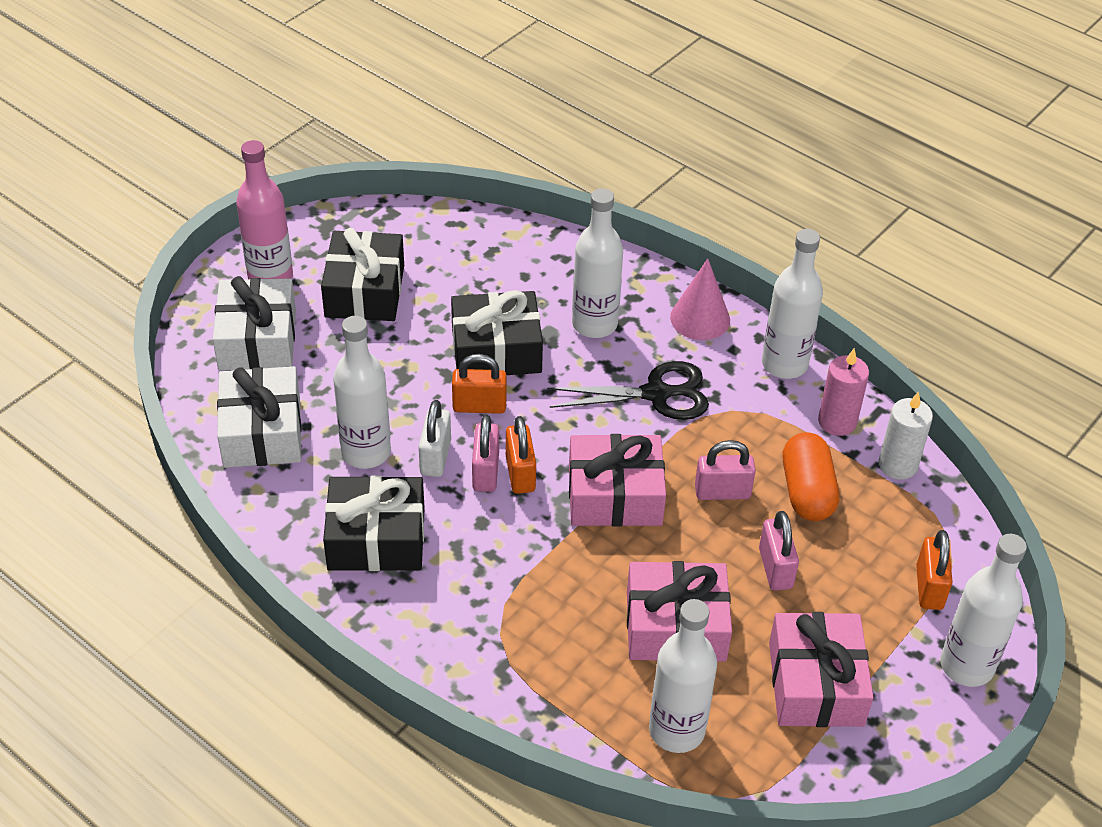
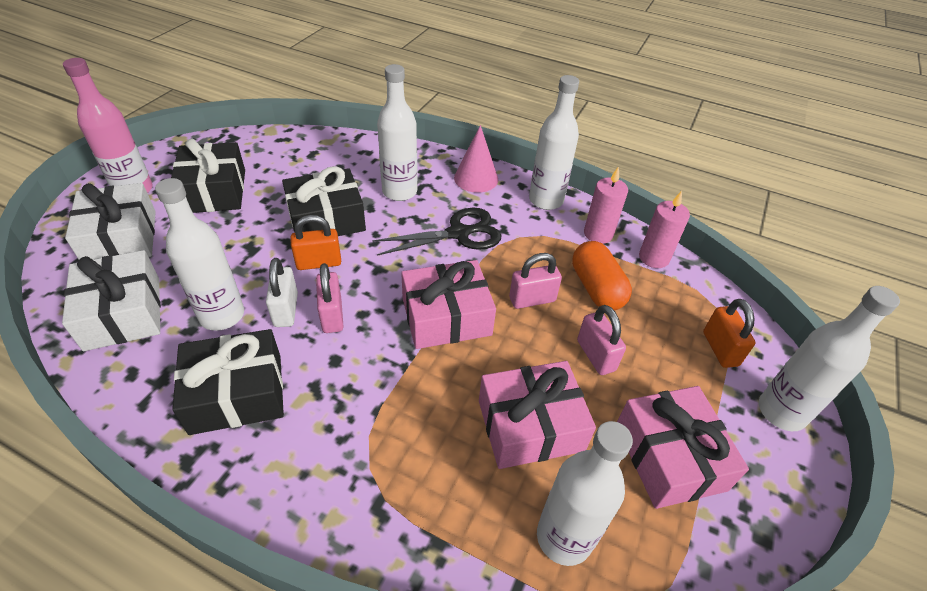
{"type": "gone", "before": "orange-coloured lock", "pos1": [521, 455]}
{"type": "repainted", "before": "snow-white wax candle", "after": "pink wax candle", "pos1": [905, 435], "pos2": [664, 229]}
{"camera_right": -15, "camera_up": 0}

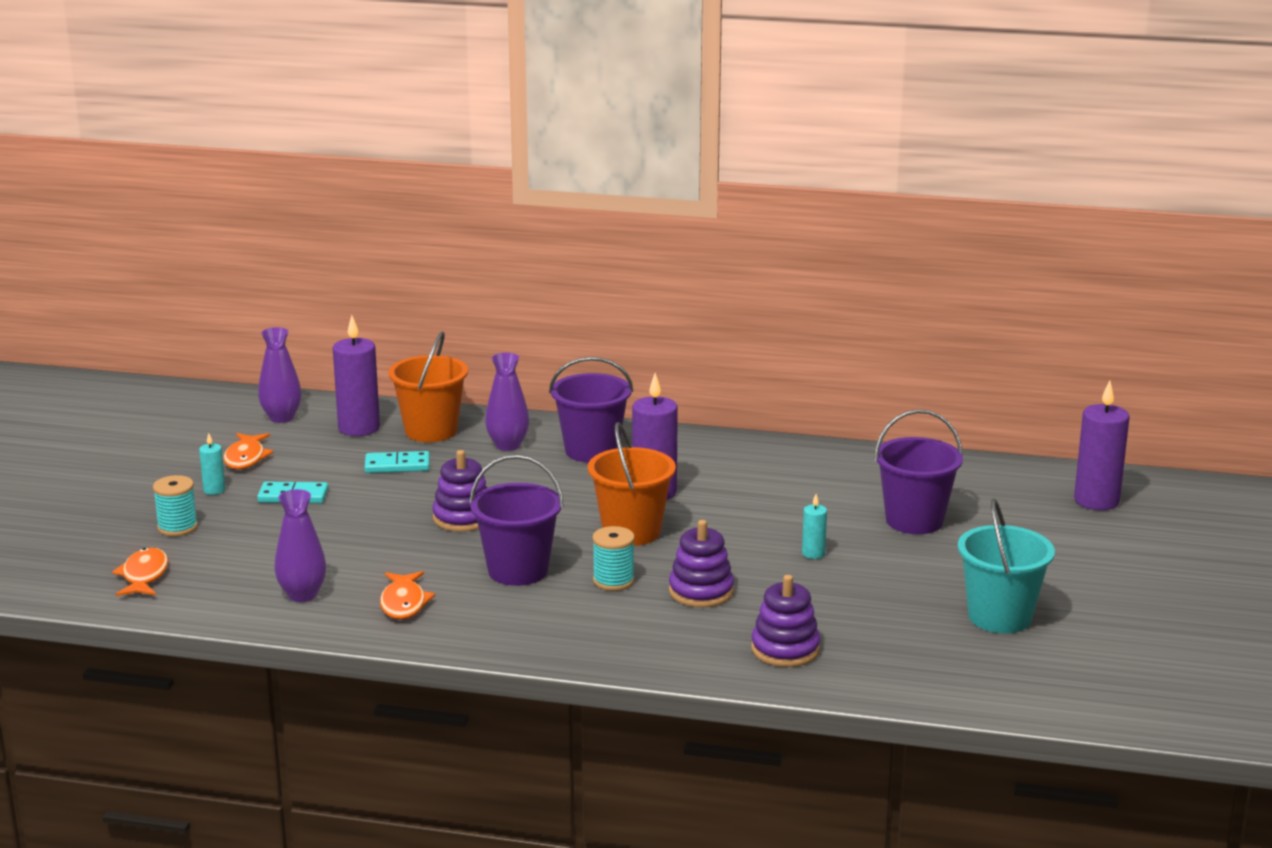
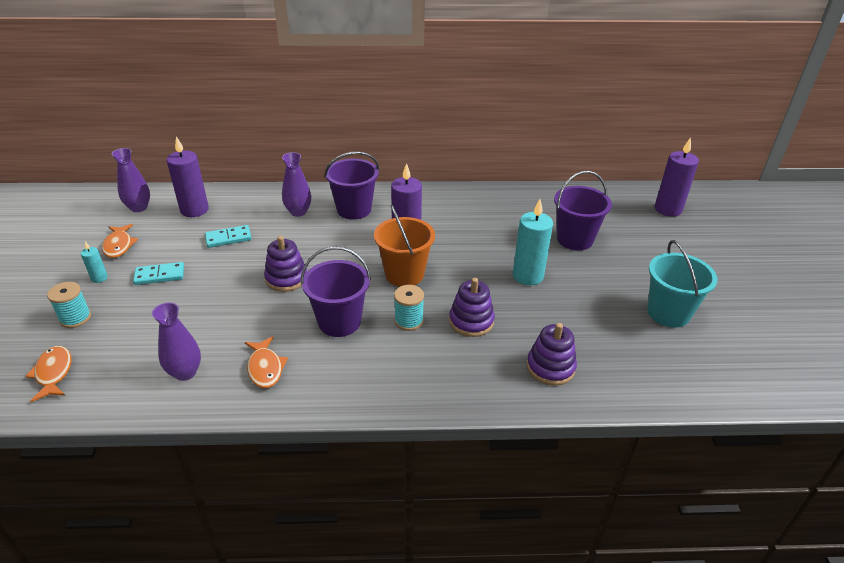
{"type": "gone", "before": "orange-coloured sand bucket", "pos1": [428, 386]}
{"type": "scaled", "before": "turquoise wax candle", "pos1": [814, 526], "pos2": [533, 242], "scale": 2.04}
{"camera_right": -15, "camera_up": 15}

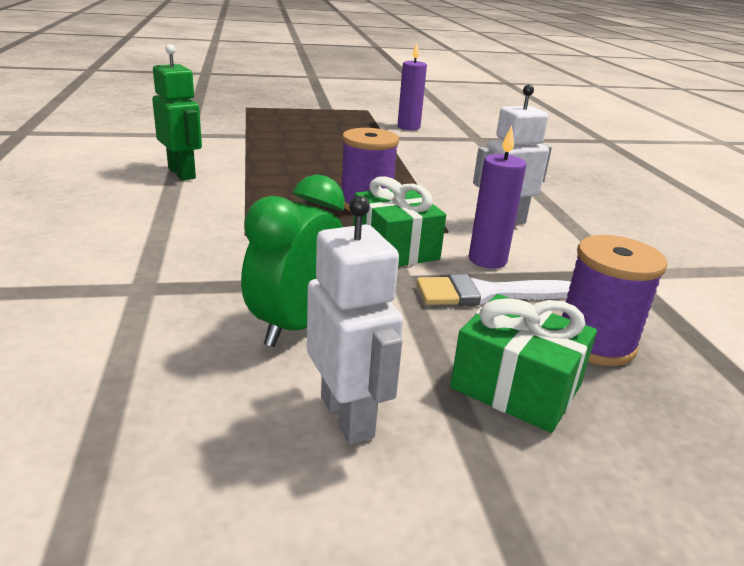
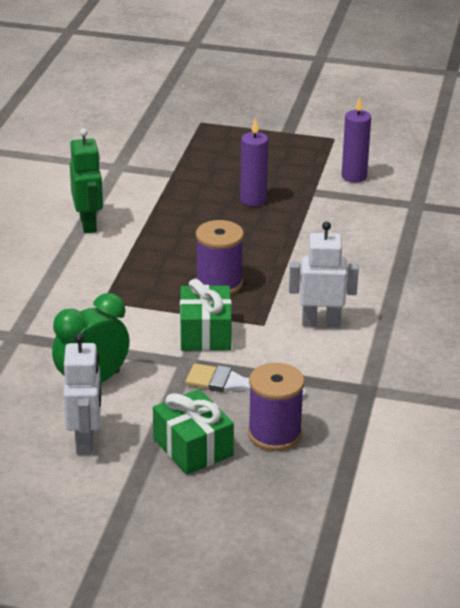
{"type": "shifted", "before": "royal purple wax candle", "pos1": [497, 197], "pos2": [254, 162]}
{"camera_right": 25, "camera_up": 5}

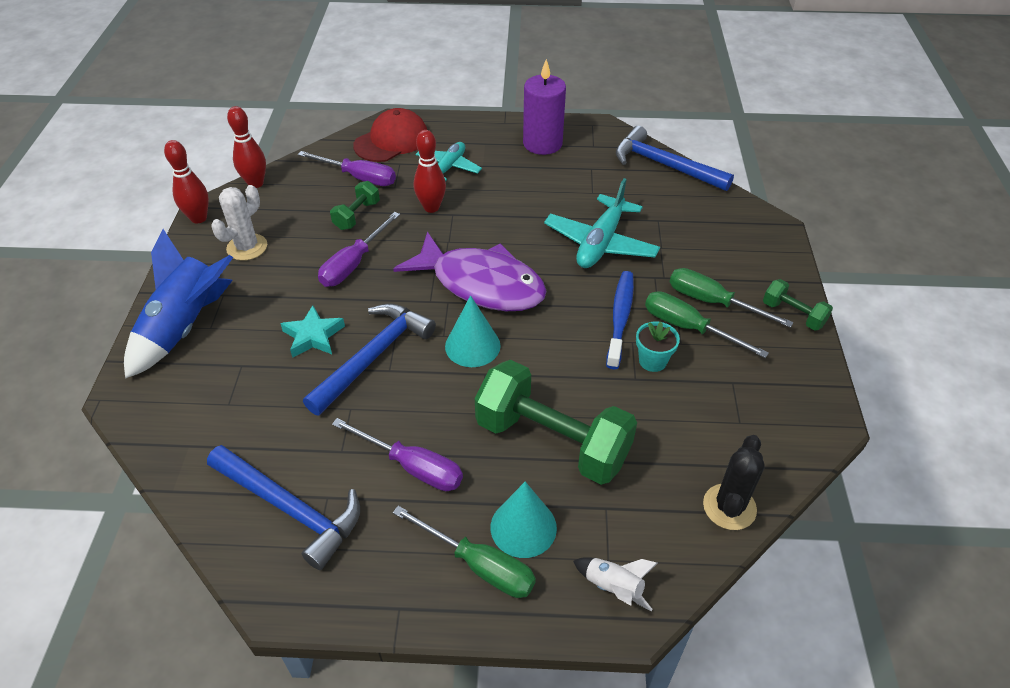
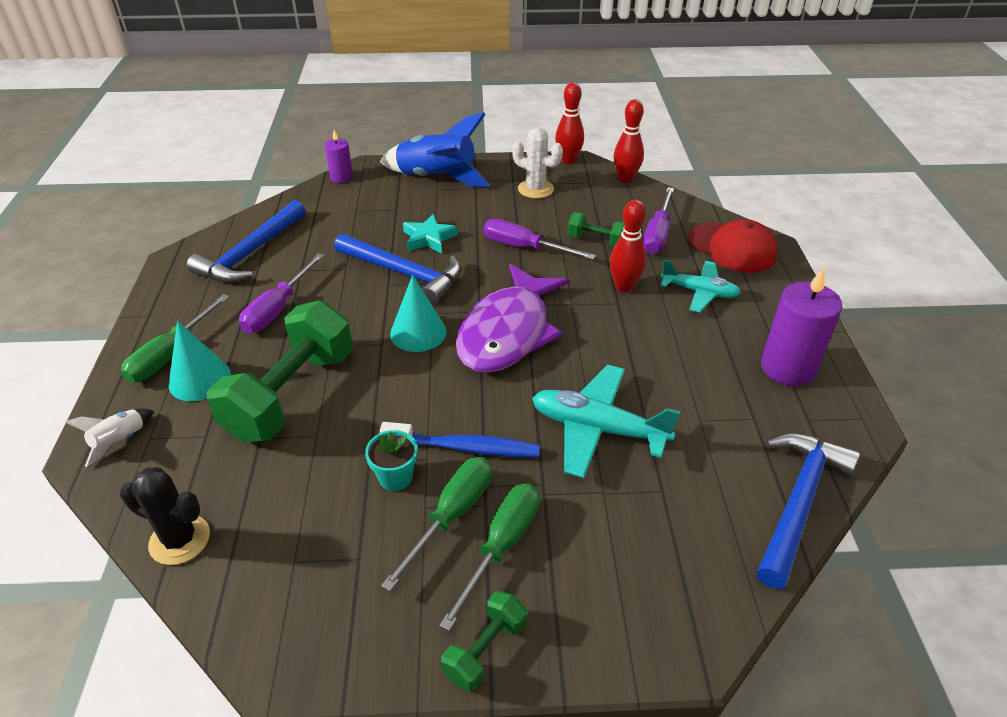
{"type": "new", "after": "royal purple wax candle", "pos2": [339, 156]}
{"camera_right": 85, "camera_up": -5}

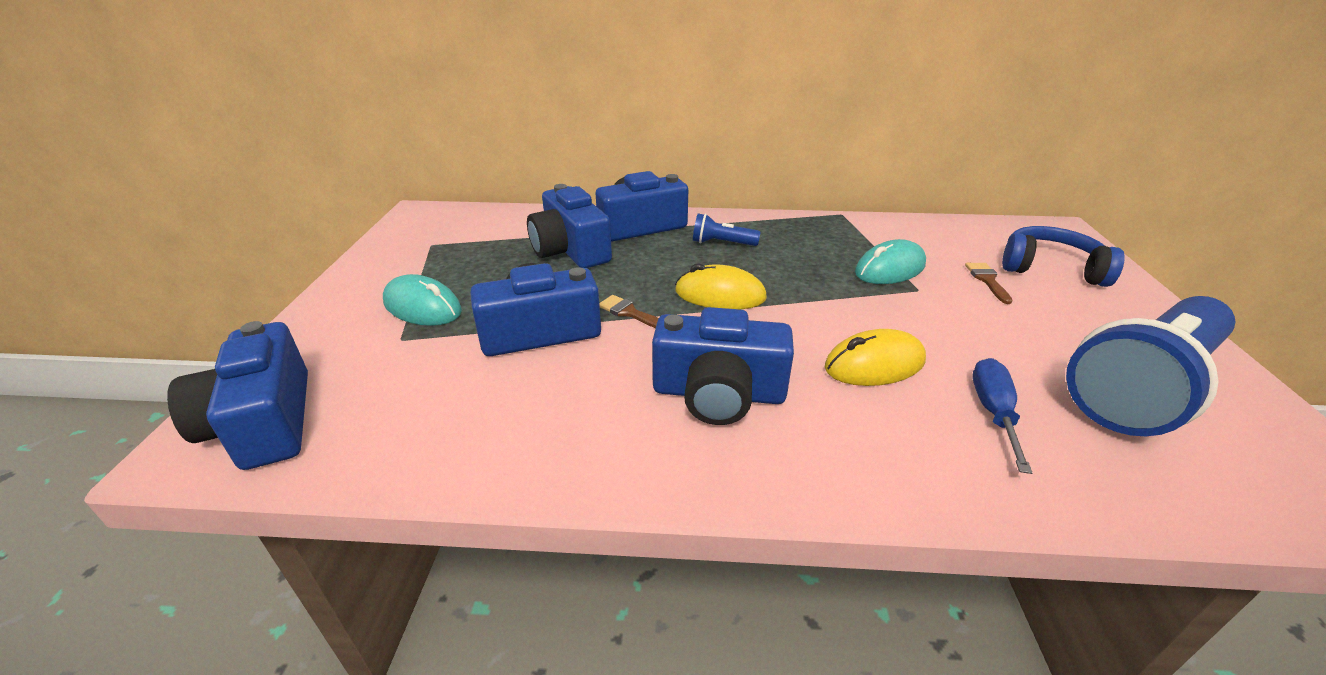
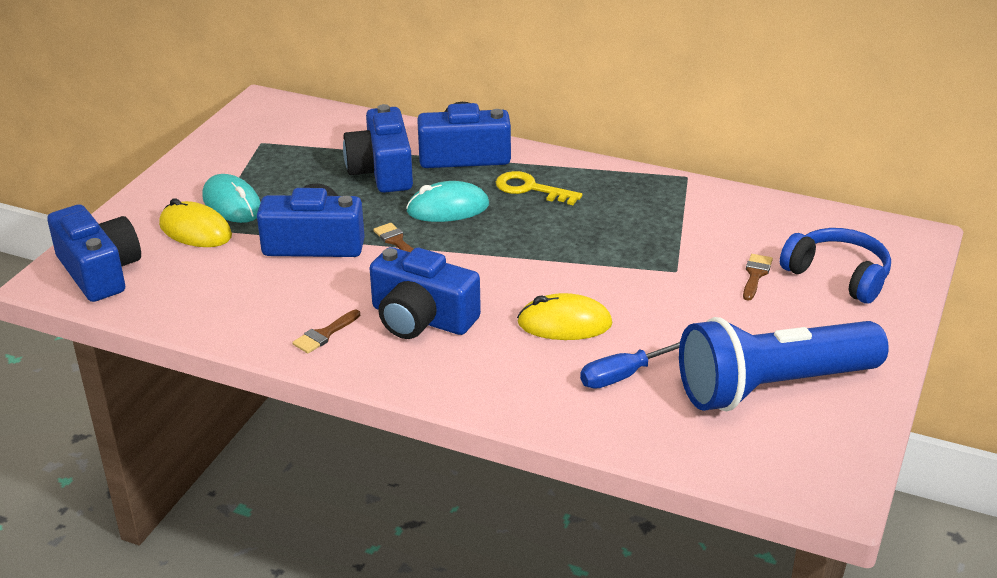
{"type": "rotated", "before": "royal blue compact camera", "pos1": [237, 395], "pos2": [94, 253], "turn": 150}
{"type": "shifted", "before": "bright yellow computer mouse", "pos1": [721, 286], "pos2": [195, 222]}
{"type": "swapped", "before": "royal blue pocket torch", "after": "bright yellow door key", "pos1": [726, 229], "pos2": [539, 188]}
{"type": "shifted", "before": "turquoise computer mouse", "pos1": [890, 261], "pos2": [447, 201]}
{"type": "rotated", "before": "royal blue hand screwdriver", "pos1": [1002, 416], "pos2": [630, 365], "turn": -150}
{"type": "new", "after": "brown brush", "pos2": [326, 332]}
{"camera_right": 20, "camera_up": 0}

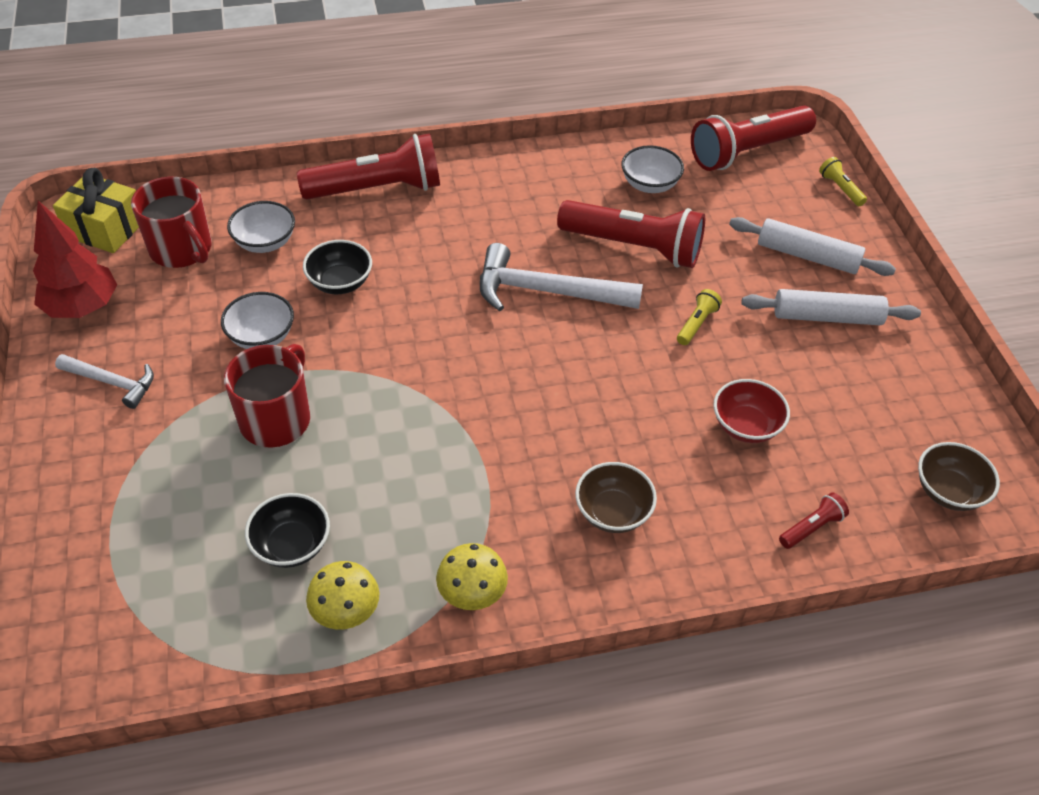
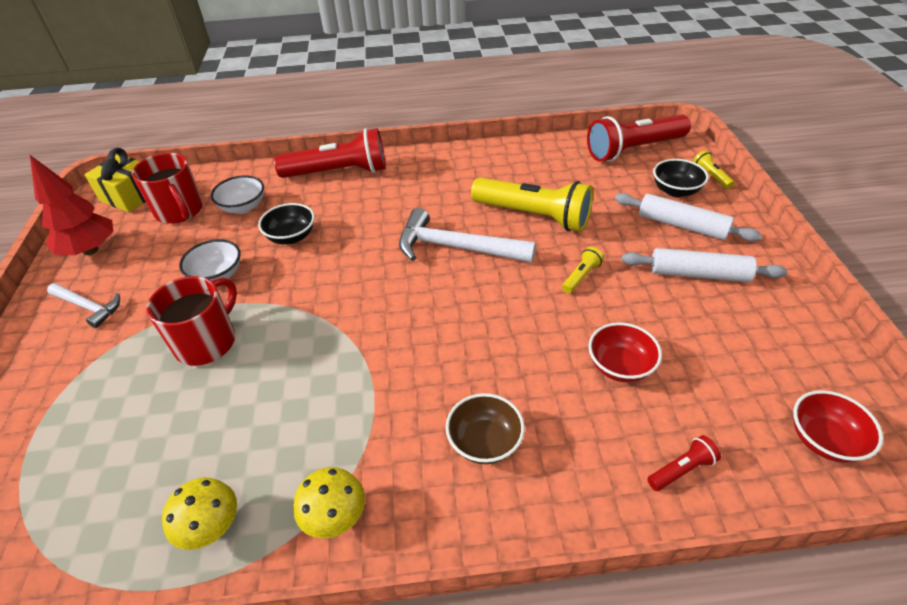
{"type": "shifted", "before": "jet-black bowl", "pos1": [287, 530], "pos2": [681, 178]}
{"type": "repainted", "before": "scarlet pocket torch", "after": "bright yellow pocket torch", "pos1": [631, 234], "pos2": [532, 204]}
{"type": "gone", "before": "snow-white bowl", "pos1": [652, 169]}
{"type": "repainted", "before": "brown bowl", "after": "scarlet bowl", "pos1": [959, 476], "pos2": [838, 426]}
{"camera_right": 10, "camera_up": -5}

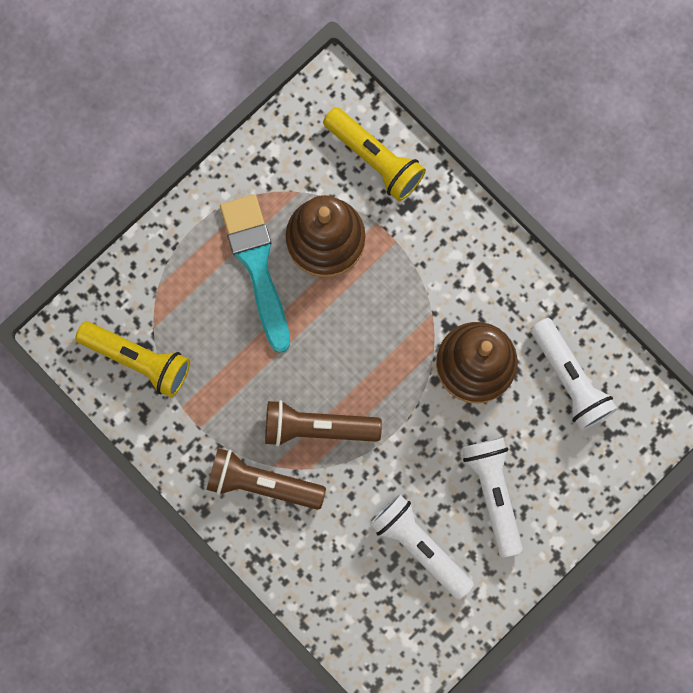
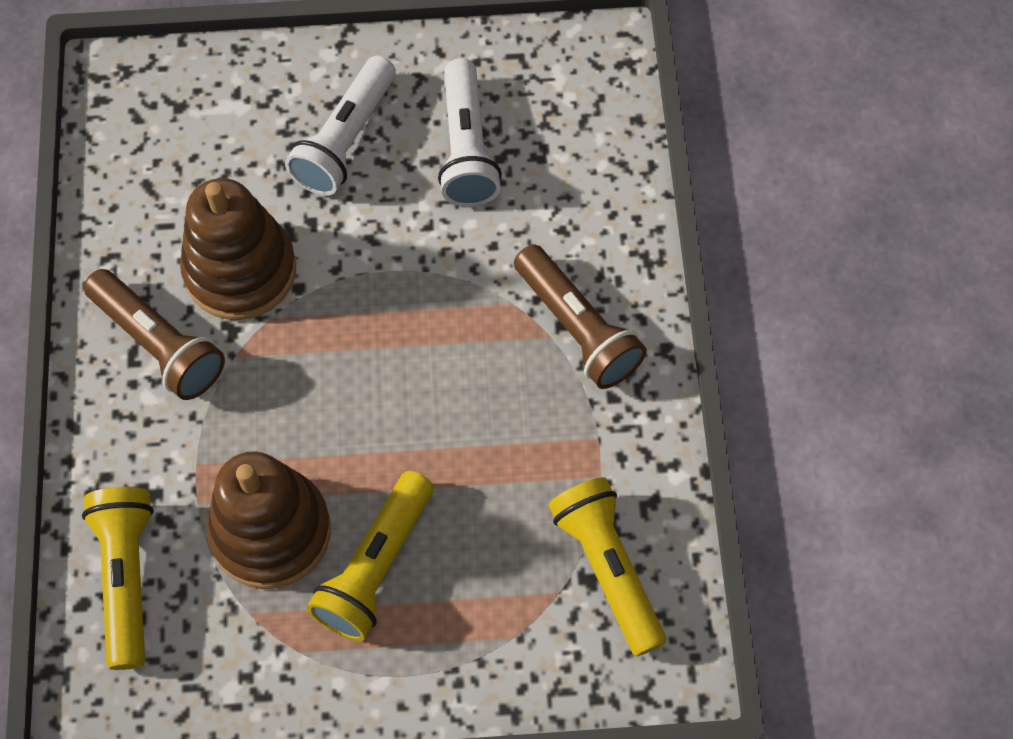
{"type": "swapped", "before": "turquoise brush", "after": "bright yellow pocket torch", "pos1": [255, 273], "pos2": [370, 556]}
{"type": "shifted", "before": "brown pocket torch", "pos1": [323, 423], "pos2": [154, 334]}
{"type": "gone", "before": "snow-white pocket torch", "pos1": [574, 374]}
{"camera_right": -140, "camera_up": -15}

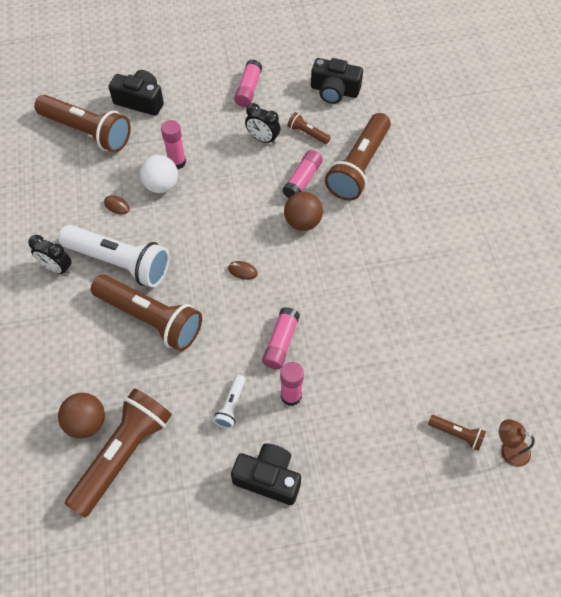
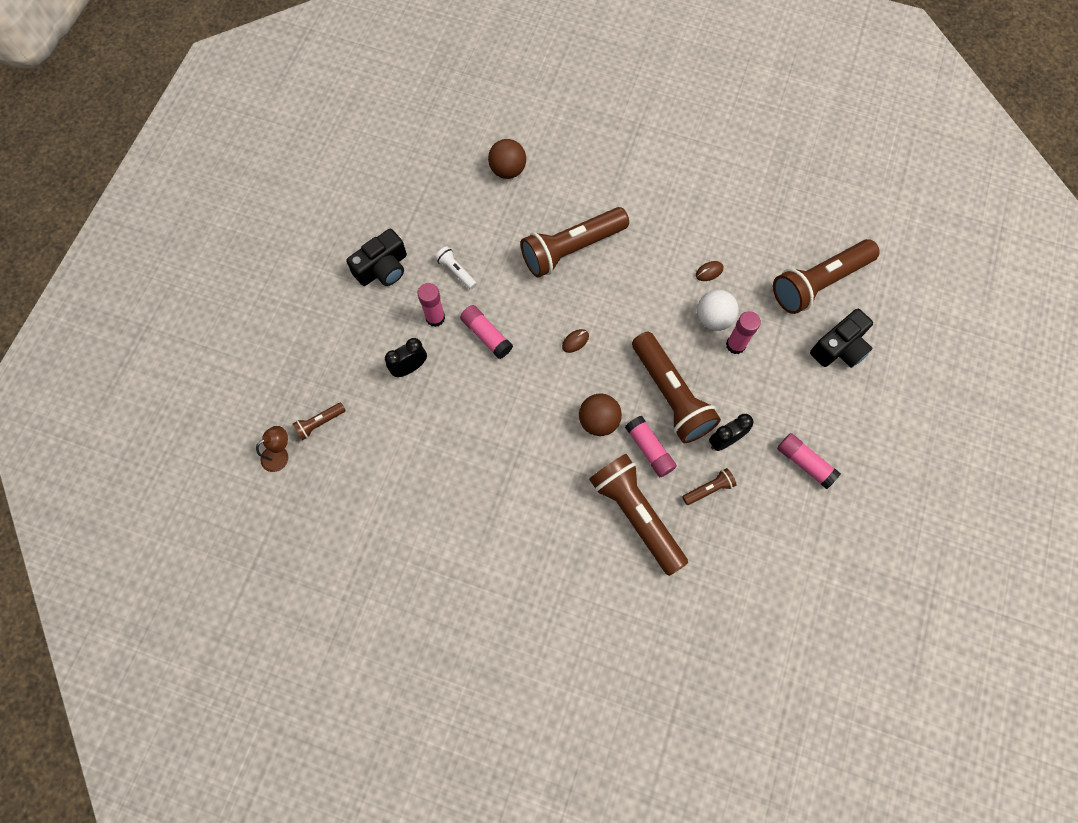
{"type": "shifted", "before": "jet-black clock", "pos1": [50, 254], "pos2": [406, 357]}
{"type": "gone", "before": "snow-white pocket torch", "pos1": [114, 256]}
{"type": "shifted", "before": "brown pocket torch", "pos1": [118, 453], "pos2": [676, 387]}
{"type": "gone", "before": "jet-black compact camera", "pos1": [337, 81]}
{"camera_right": 120, "camera_up": 10}

